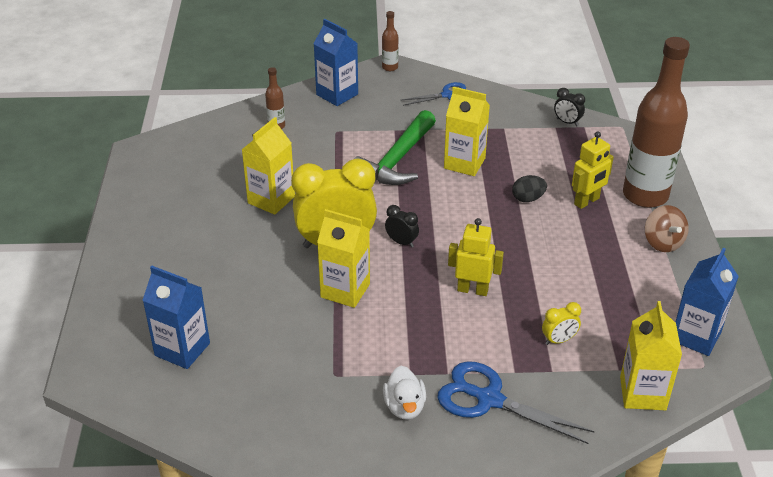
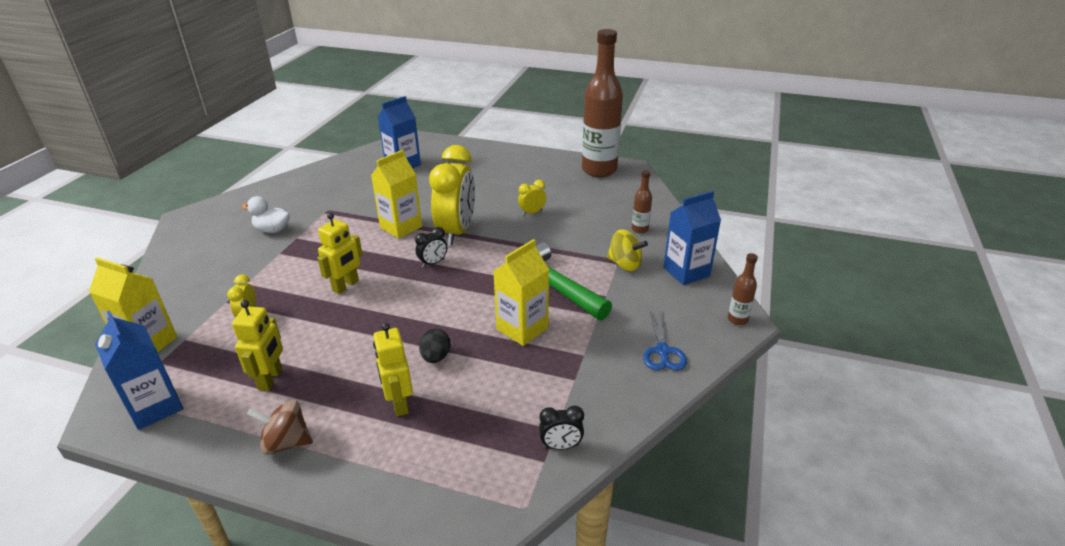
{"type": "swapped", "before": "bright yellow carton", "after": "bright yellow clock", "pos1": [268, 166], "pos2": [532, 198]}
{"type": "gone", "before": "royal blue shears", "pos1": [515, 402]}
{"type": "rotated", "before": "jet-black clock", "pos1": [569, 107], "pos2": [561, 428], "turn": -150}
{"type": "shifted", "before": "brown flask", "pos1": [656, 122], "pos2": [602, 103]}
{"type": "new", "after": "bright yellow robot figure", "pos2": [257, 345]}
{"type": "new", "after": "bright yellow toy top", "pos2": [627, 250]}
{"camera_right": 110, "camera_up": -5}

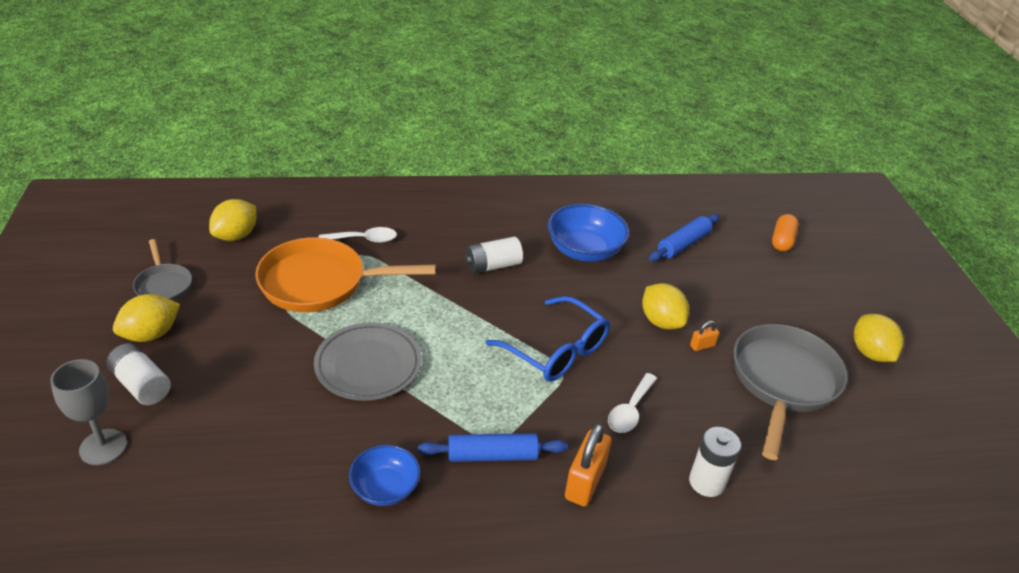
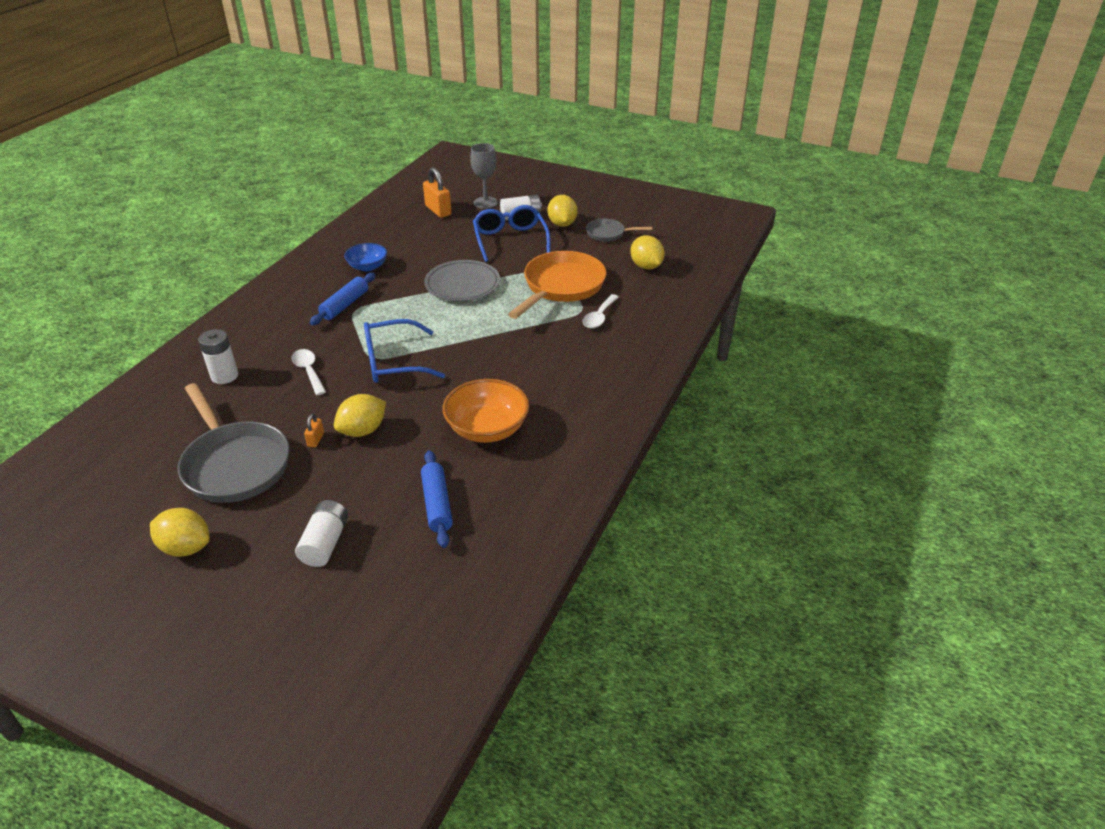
{"type": "shifted", "before": "snow-white power cell", "pos1": [494, 255], "pos2": [321, 533]}
{"type": "repainted", "before": "royal blue bowl", "after": "orange-coloured bowl", "pos1": [588, 233], "pos2": [485, 411]}
{"type": "shifted", "before": "orange-coloured lock", "pos1": [588, 464], "pos2": [437, 192]}
{"type": "rotated", "before": "bright yellow toy lemon", "pos1": [665, 306], "pos2": [360, 415], "turn": -45}
{"type": "gone", "before": "orange-coloured pill", "pos1": [785, 233]}
{"type": "new", "after": "royal blue spectacles", "pos2": [512, 233]}
{"camera_right": 125, "camera_up": 0}

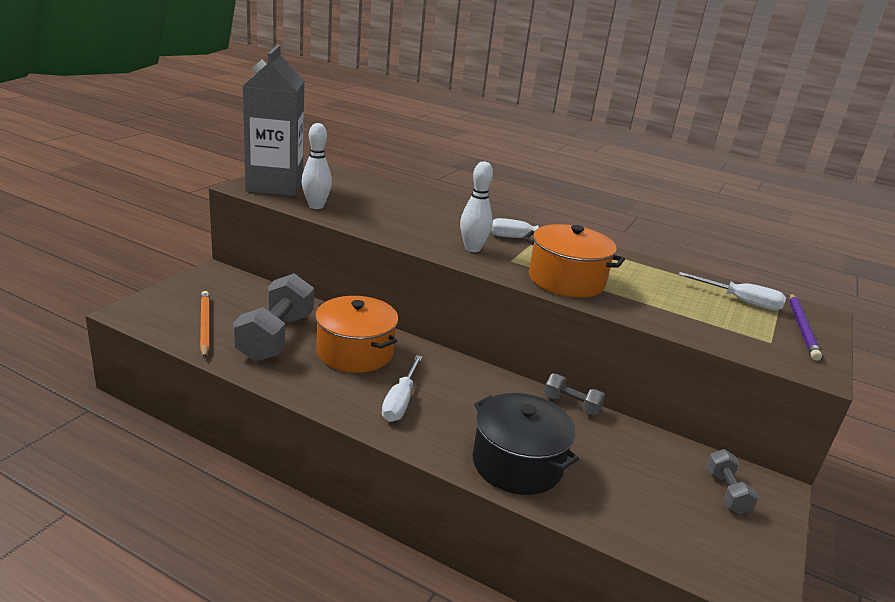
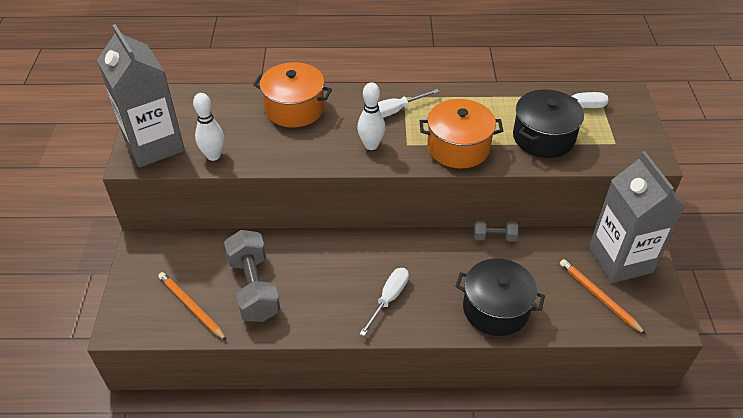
{"type": "shifted", "before": "orange-coloured stockpot", "pos1": [356, 334], "pos2": [292, 94]}
{"type": "rotated", "before": "snow-white hand screwdriver", "pos1": [402, 388], "pos2": [384, 302], "turn": -135}
{"type": "swapped", "before": "gray hand weight", "after": "gray carton", "pos1": [732, 481], "pos2": [636, 217]}
{"type": "gone", "before": "royal purple pencil", "pos1": [805, 327]}
{"type": "new", "after": "jet-black stockpot", "pos2": [548, 123]}
{"type": "new", "after": "orange-coloured pencil", "pos2": [603, 297]}
{"camera_right": -25, "camera_up": 20}

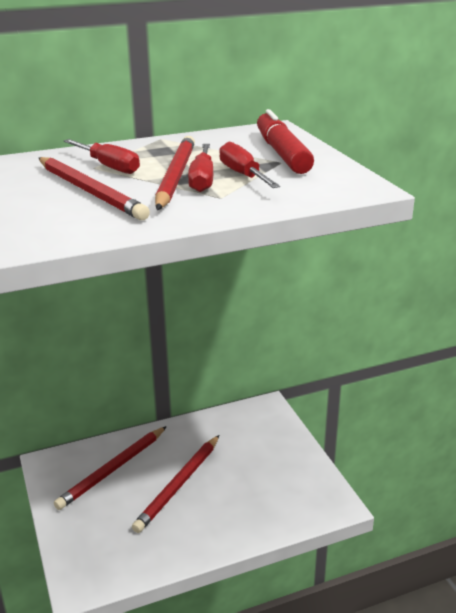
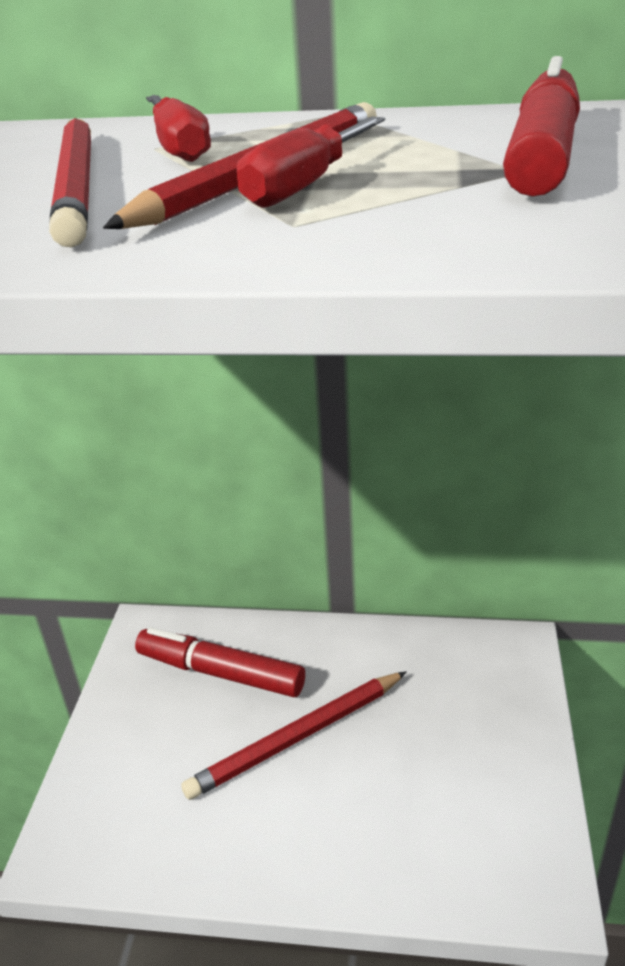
{"type": "swapped", "before": "scarlet pencil", "after": "scarlet marker pen", "pos1": [110, 468], "pos2": [220, 662]}
{"type": "gone", "before": "scarlet hand screwdriver", "pos1": [249, 165]}
{"camera_right": 30, "camera_up": 5}

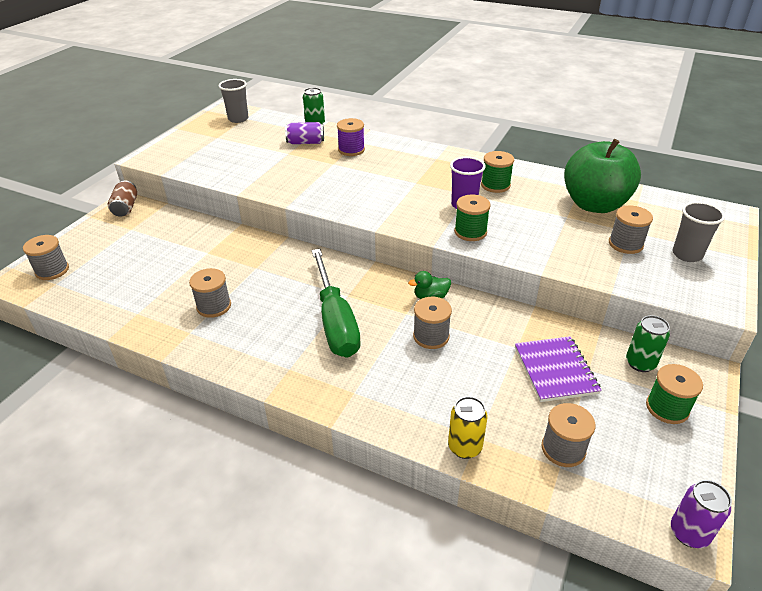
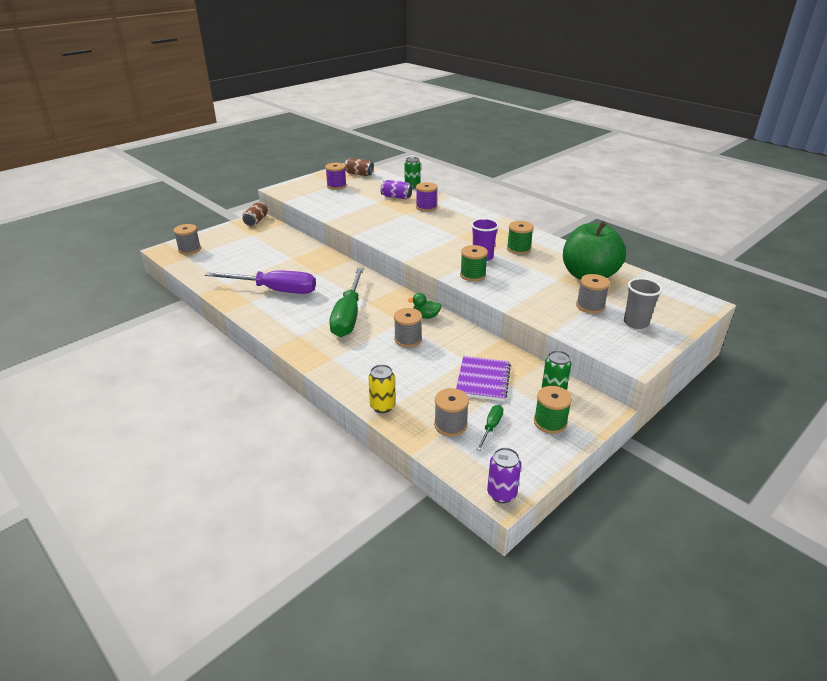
{"type": "swapped", "before": "gray bobbin", "after": "royal purple hand screwdriver", "pos1": [210, 293], "pos2": [260, 282]}
{"type": "swapped", "before": "gray tumbler", "after": "brown soda can", "pos1": [234, 101], "pos2": [359, 167]}
{"type": "new", "after": "royal purple bobbin", "pos2": [336, 176]}
{"type": "new", "after": "emerald hand screwdriver", "pos2": [489, 428]}
{"camera_right": 20, "camera_up": -5}

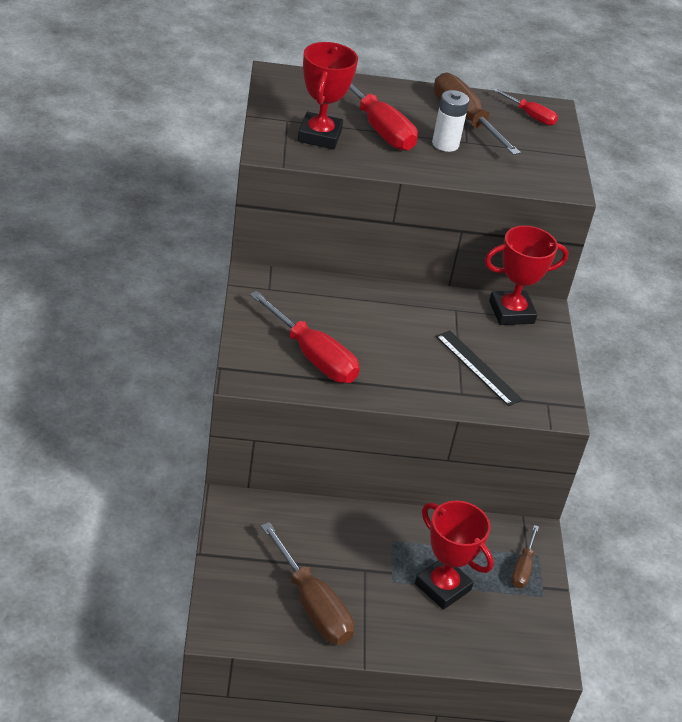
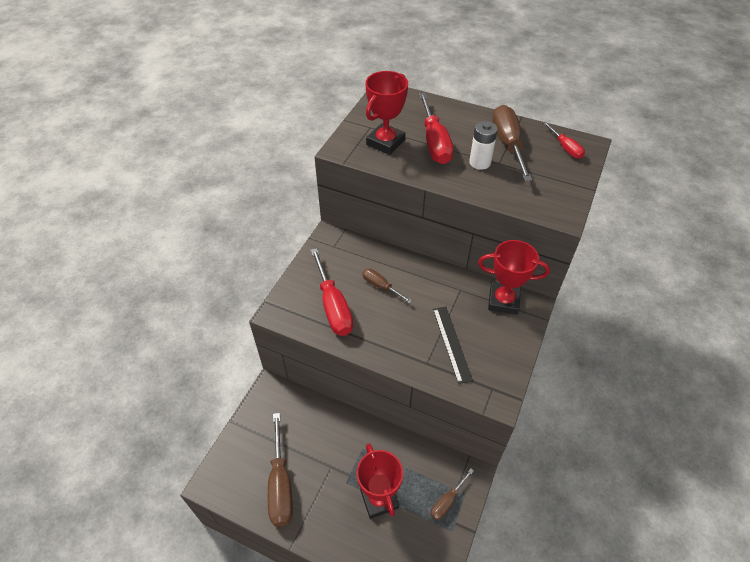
{"type": "new", "after": "brown hand screwdriver", "pos2": [387, 286]}
{"camera_right": 30, "camera_up": 10}

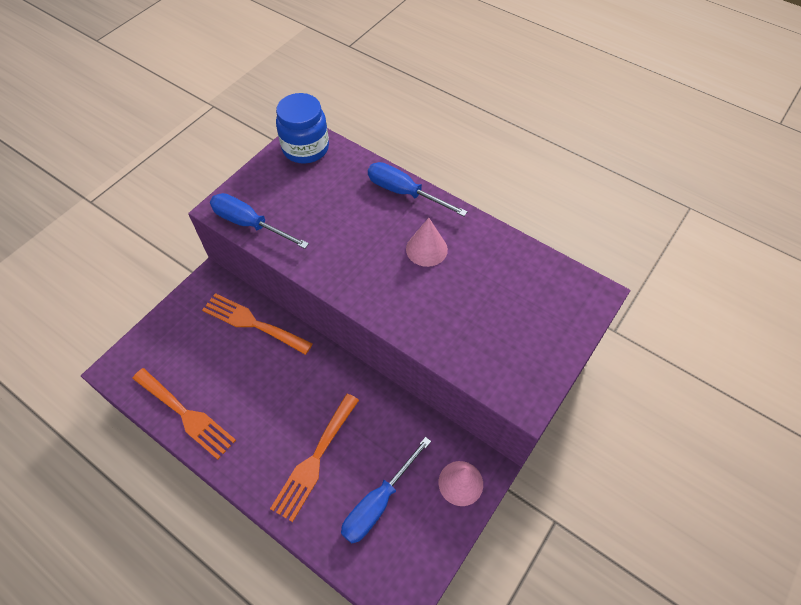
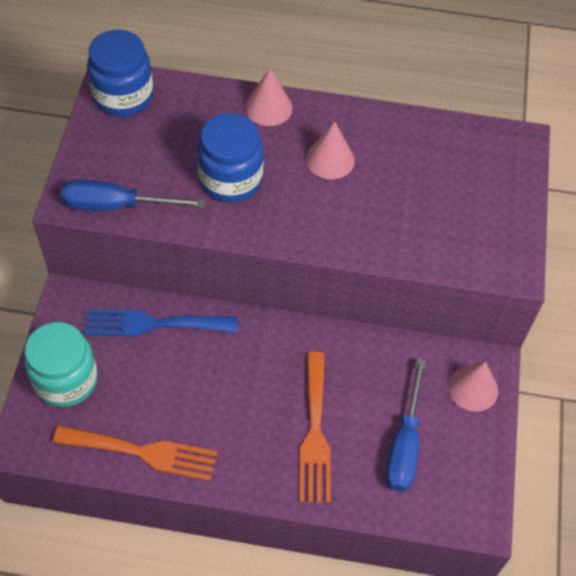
{"type": "repainted", "before": "orange-coloured table fork", "after": "royal blue table fork", "pos1": [257, 324], "pos2": [161, 323]}
{"type": "swapped", "before": "royal blue hand screwdriver", "after": "pink cone shape", "pos1": [417, 189], "pos2": [268, 97]}
{"type": "new", "after": "turquoise jam jar", "pos2": [61, 364]}
{"type": "new", "after": "royal blue jam jar", "pos2": [230, 157]}
{"camera_right": -30, "camera_up": 0}

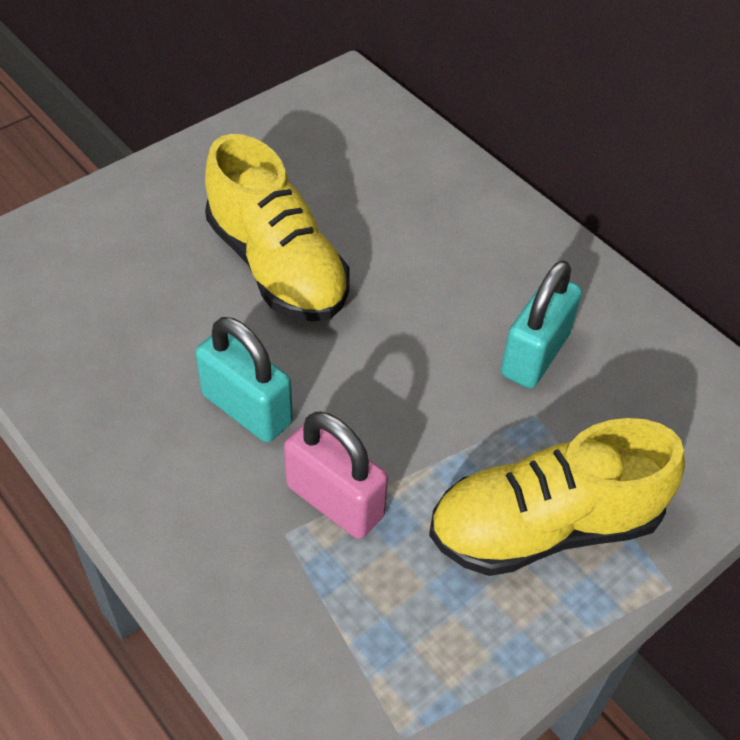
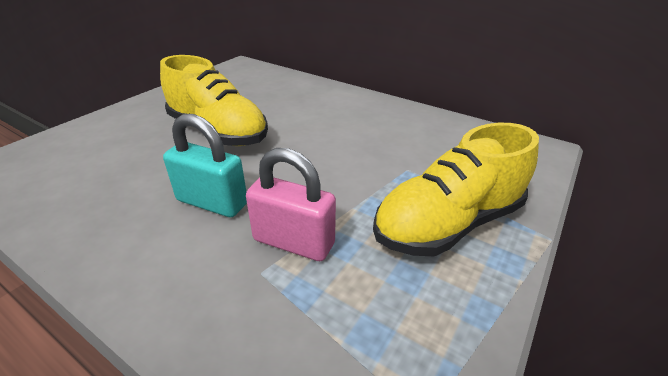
{"type": "gone", "before": "turquoise lock", "pos1": [541, 324]}
{"camera_right": -15, "camera_up": -15}

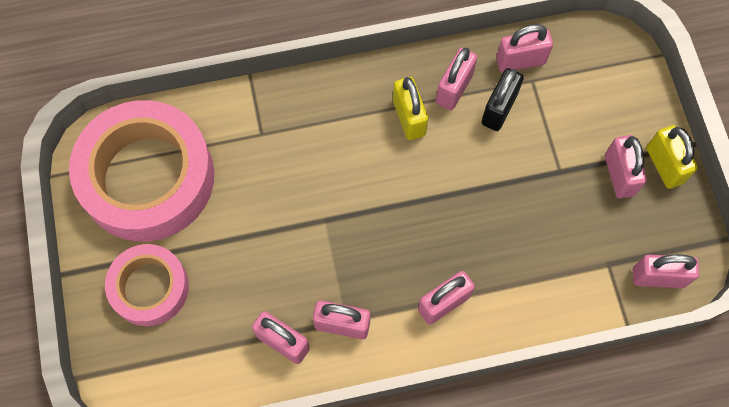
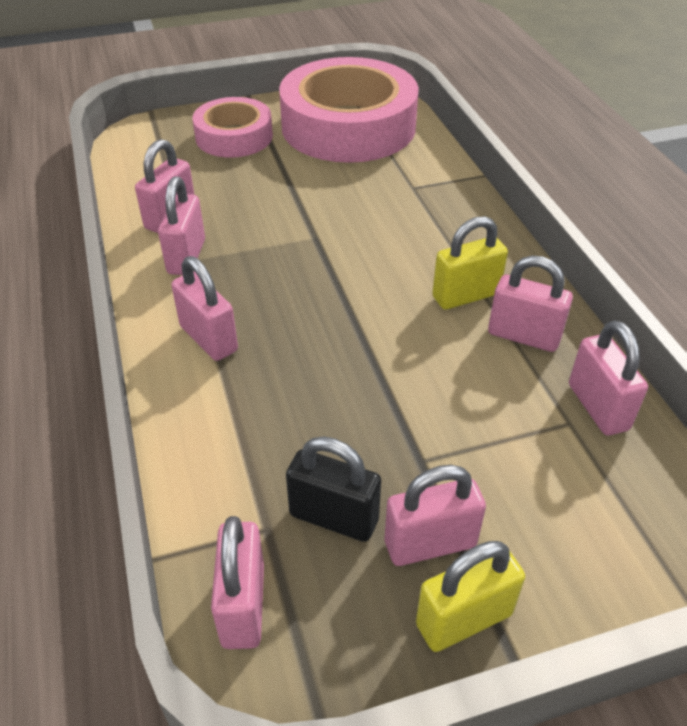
{"type": "shifted", "before": "jet-black lock", "pos1": [503, 99], "pos2": [333, 489]}
{"camera_right": 85, "camera_up": -25}

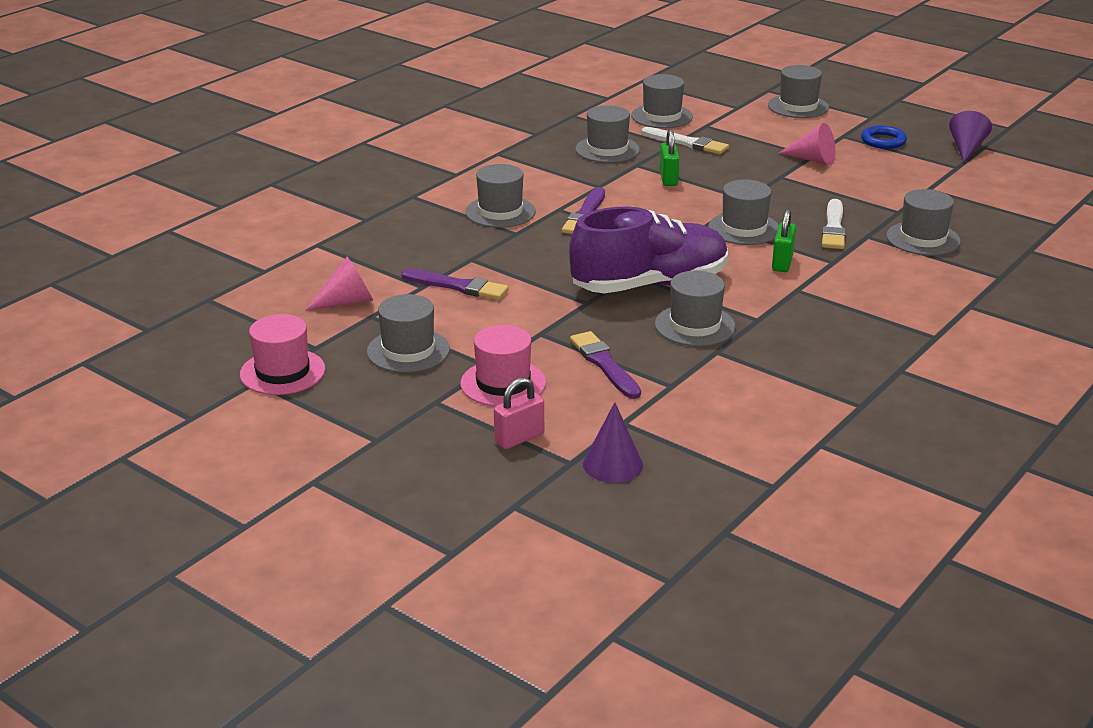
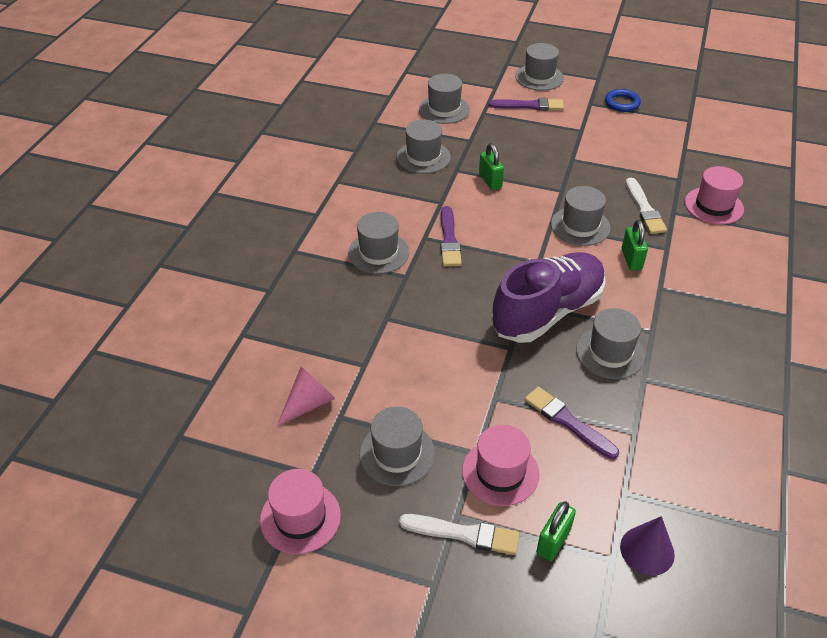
{"type": "shifted", "before": "royal purple brush", "pos1": [455, 284], "pos2": [526, 104]}
{"type": "repainted", "before": "pink lock", "after": "emerald lock", "pos1": [519, 413], "pos2": [556, 531]}
{"type": "shifted", "before": "snow-white brush", "pos1": [685, 140], "pos2": [459, 534]}
{"type": "gone", "before": "pink cone shape", "pos1": [807, 144]}
{"type": "repainted", "before": "gray top hat", "after": "pink top hat", "pos1": [923, 222], "pos2": [714, 195]}
{"type": "gone", "before": "royal purple cone shape", "pos1": [970, 136]}
{"camera_right": -20, "camera_up": 15}

